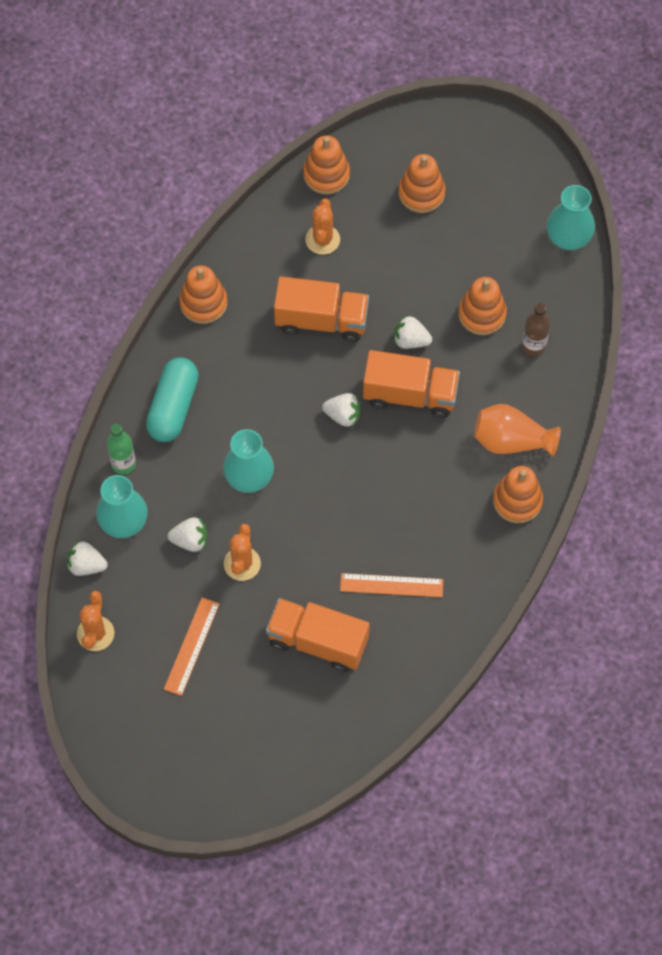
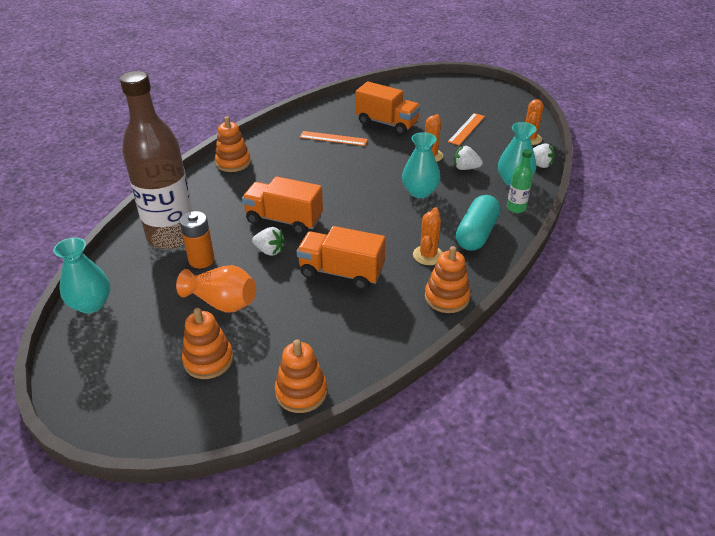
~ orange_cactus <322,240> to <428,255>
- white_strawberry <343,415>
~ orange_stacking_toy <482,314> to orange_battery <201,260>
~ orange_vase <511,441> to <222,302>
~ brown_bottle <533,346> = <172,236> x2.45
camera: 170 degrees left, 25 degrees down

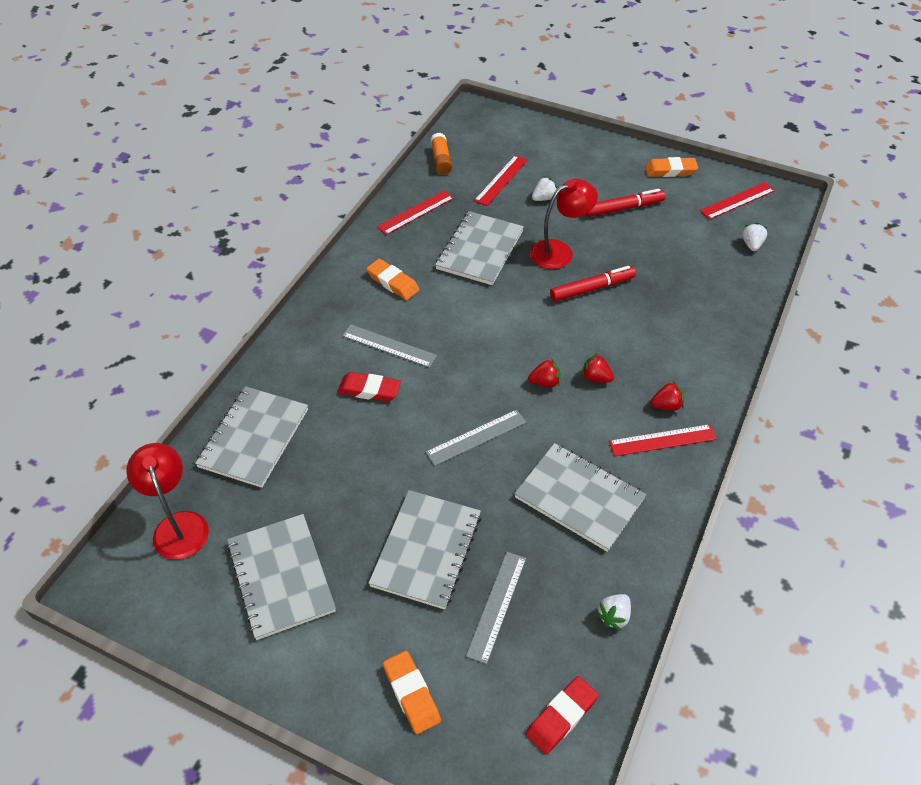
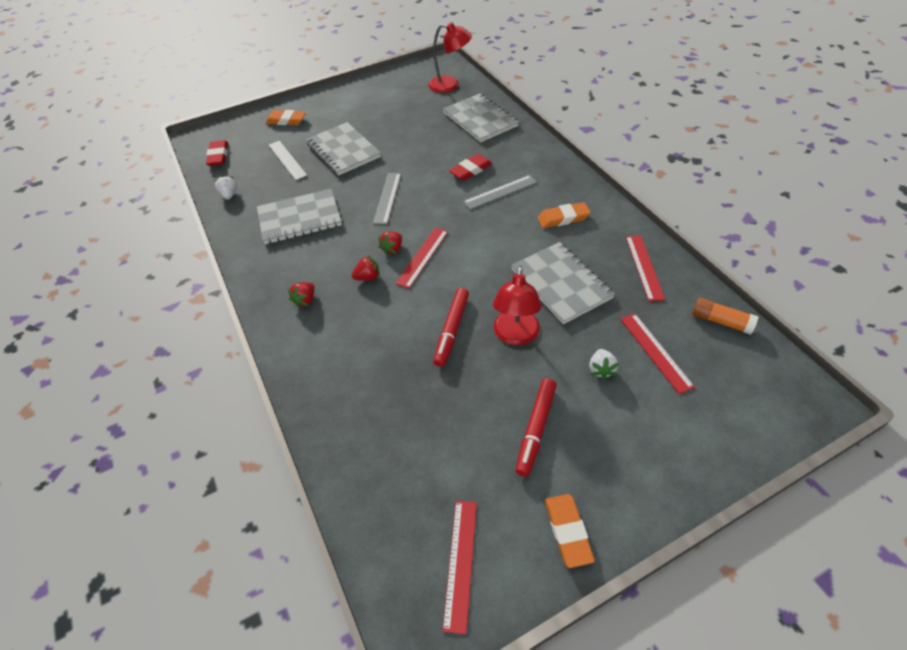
- grey_notebook <281,577>
~ red_ruler <662,440> to <422,257>
~ orange_eraser <670,170> = <568,531> 45 degrees counterclockwise
- white_strawberry <751,245>
camera: 130 degrees right, 0 degrees up

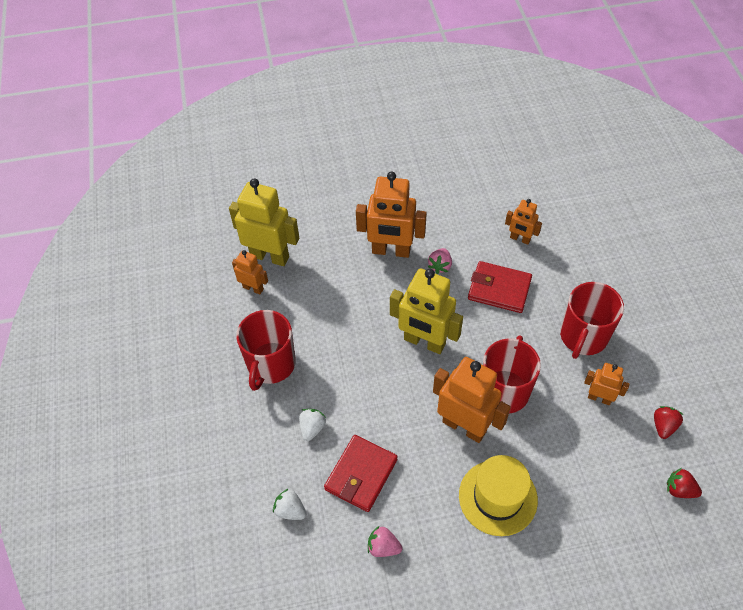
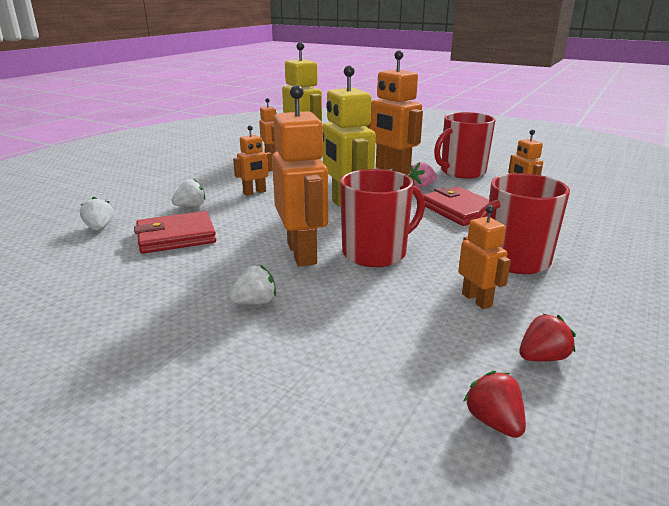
~ red_mug <271,364> to <462,172>
- pink_strawberry <383,547>
~ yellow_hat <498,497> to white_strawberry <255,302>
+ orange_robot <254,192>
camera: 40 degrees right, 30 degrees down

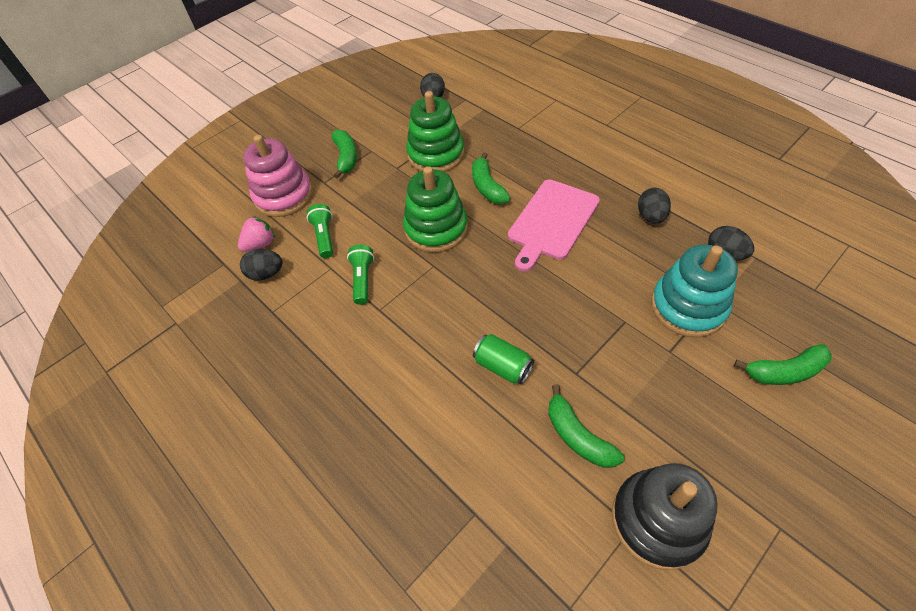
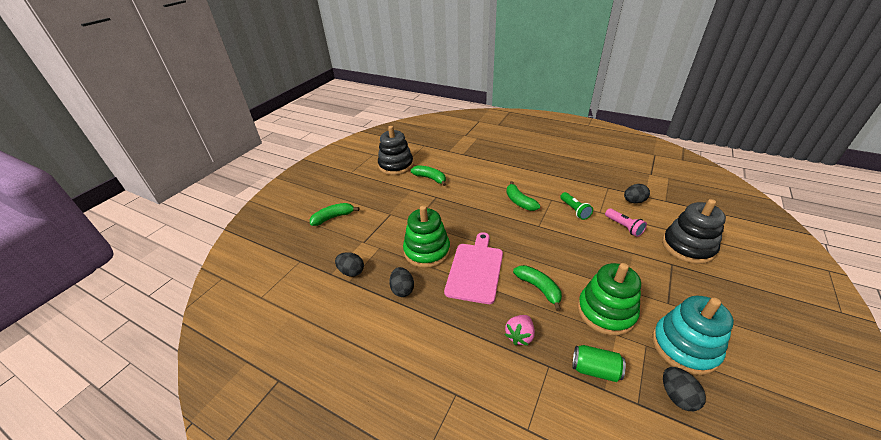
~ pink_strawberry <260,244> to <519,336>
~ pink_stacking_toy <283,196> to black_stacking_toy <688,247>
~ green_flashlight <324,237> to pink_flashlight <624,227>
~ green_banana <346,158> to <519,202>
~ green_stacking_toy <436,228> to <427,251>
~ green_can <502,366> to <595,369>
~ turquoise_stacking_toy <688,307> to <684,346>
camera: 160 degrees right, 15 degrees down

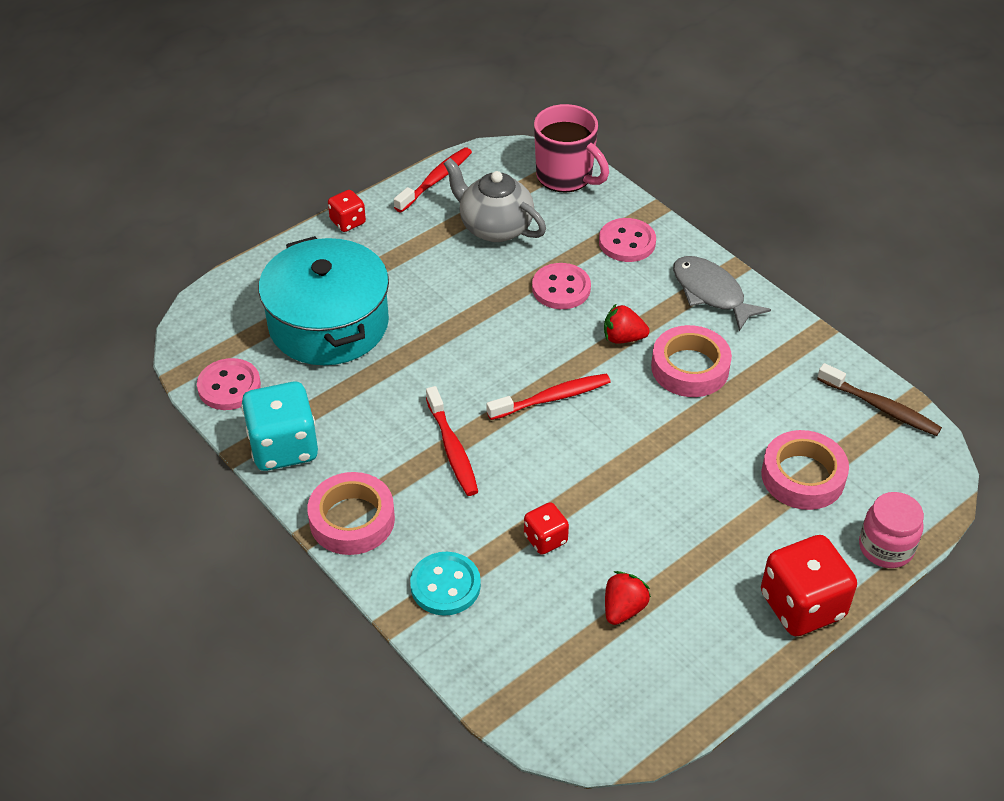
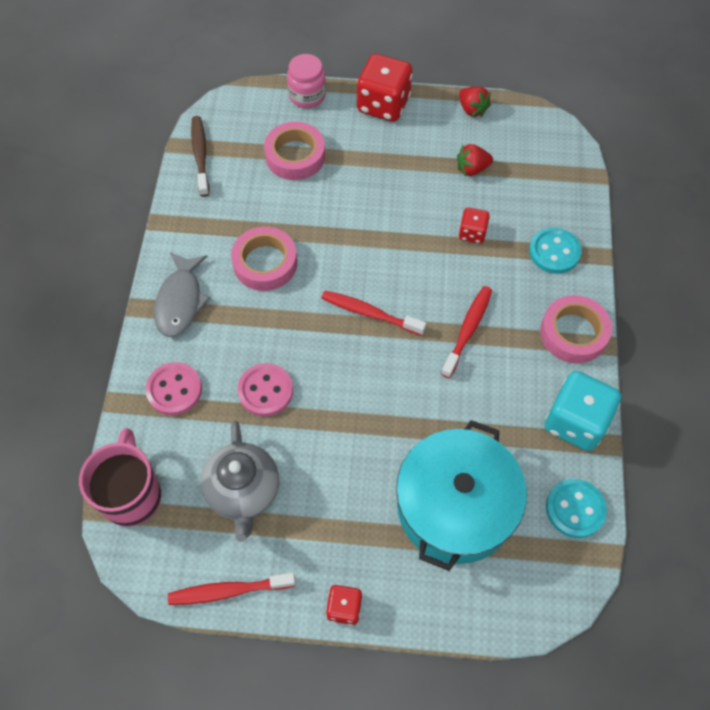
~ pink_button <229,386> to turquoise_button <575,509>
~ red_strawberry <623,338> to <472,109>
camera: 135 degrees left, 15 degrees up

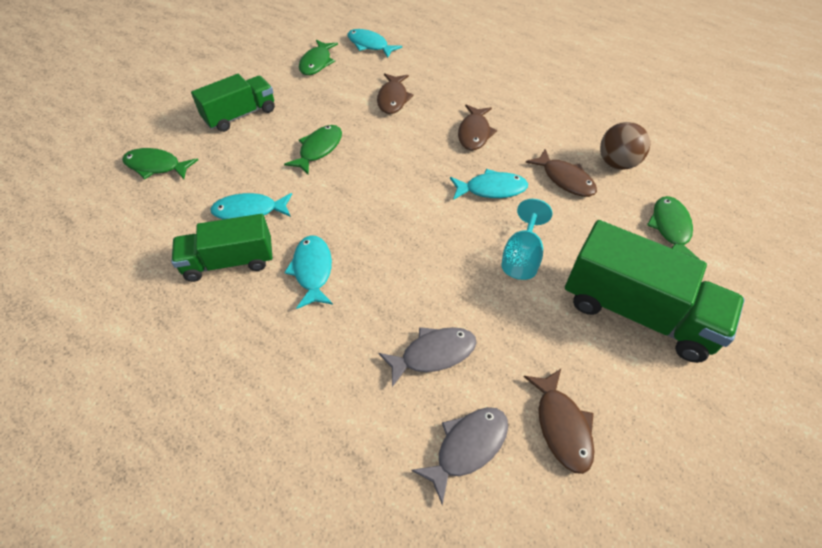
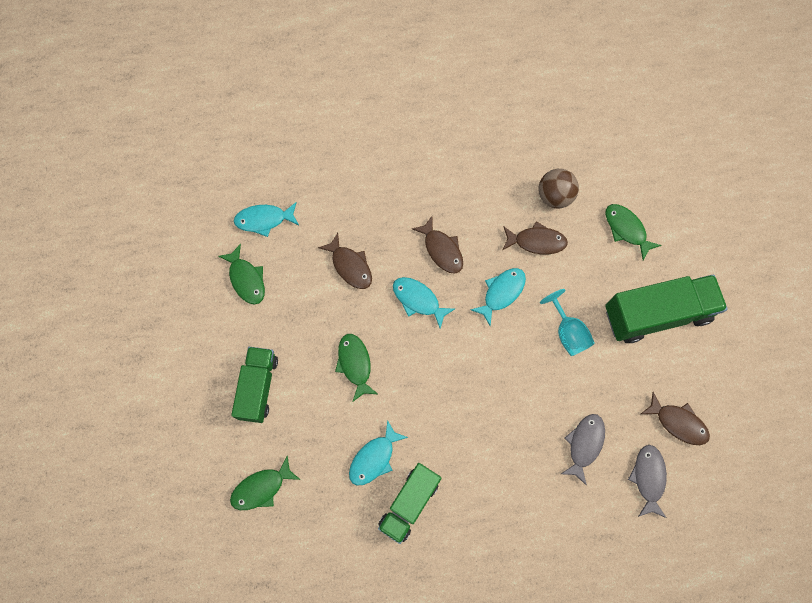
~ turquoise_fish <312,270> to <418,300>
camera: 45 degrees left, 20 degrees up

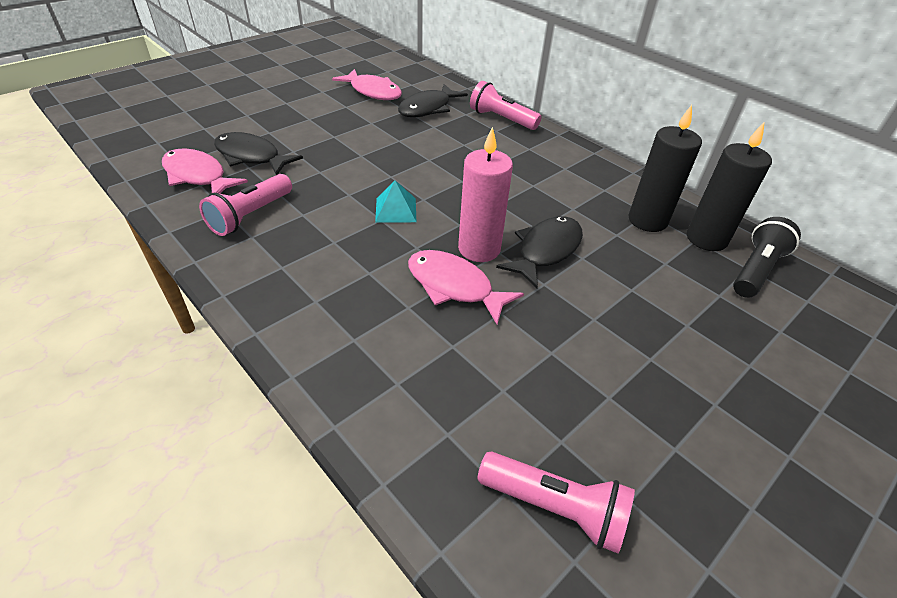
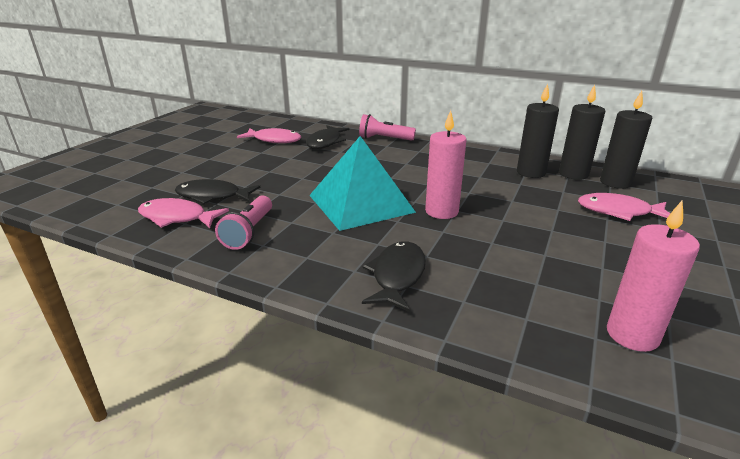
~ turquoise_pyramid <396,210> = <361,203> x2.47
~ pink_fish <454,286> to <618,212>
~ pink_flashlight <555,507> to pink_candle <632,335>
~ black_fish <546,250> to <397,276>
~ black_flashlight <756,270> to black_candle <615,182>
camera: 20 degrees left, 15 degrees down

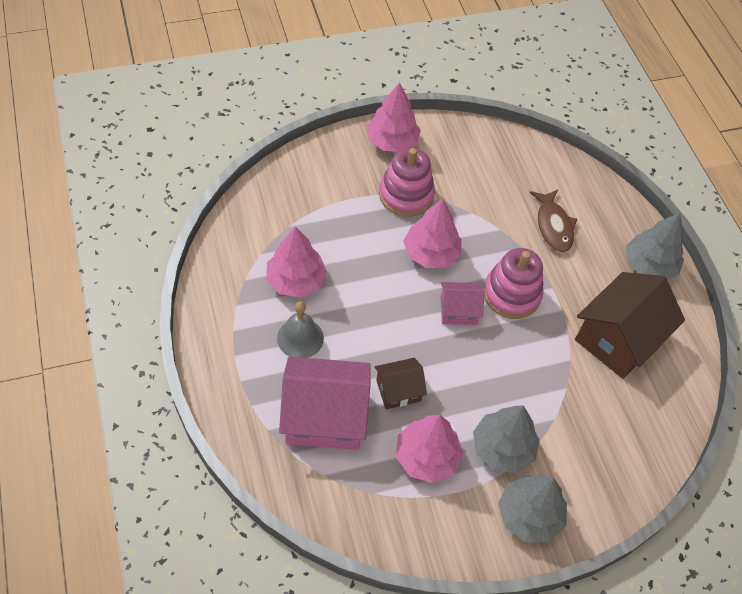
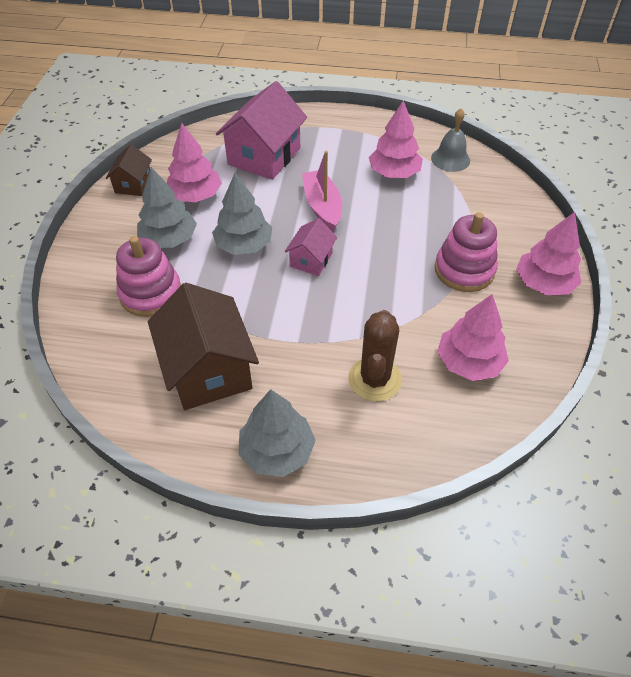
~ grey_bell <300,338> to <450,159>
~ brown_house <398,390> to <133,184>
~ pink_tree <431,253> to <469,362>
~ pink_stacking_toy <511,294> to <151,293>
~ grey_tree <529,515> to <244,245>
~ brown_fish <553,226> to brown_cactus <374,379>
+ pink_boat <322,206>
camera: 120 degrees right, 5 degrees down

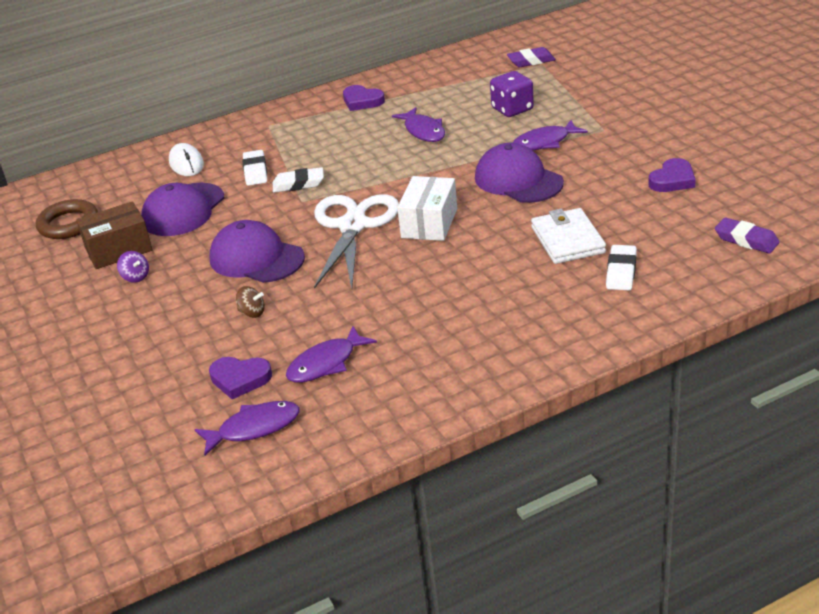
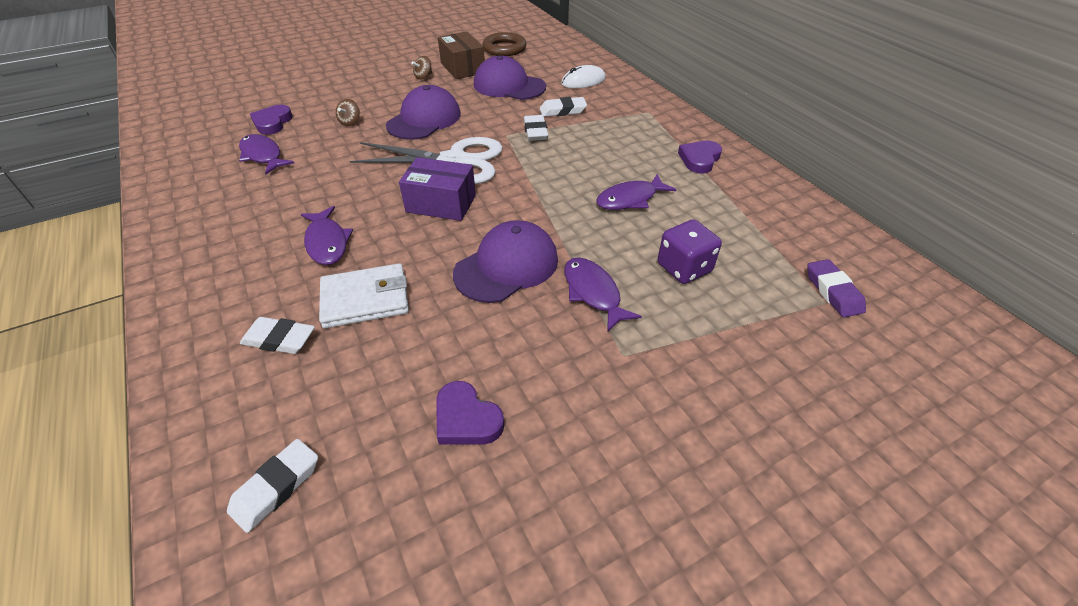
~ purple_spinning_top <135,277> to brown_spinning_top <423,77>
~ purple_fish <254,428> to <327,242>
~ white_box <429,223> to purple_box <441,203>
~ purple_eraser <746,240> to white_eraser <276,487>
camera: 85 degrees right, 10 degrees up

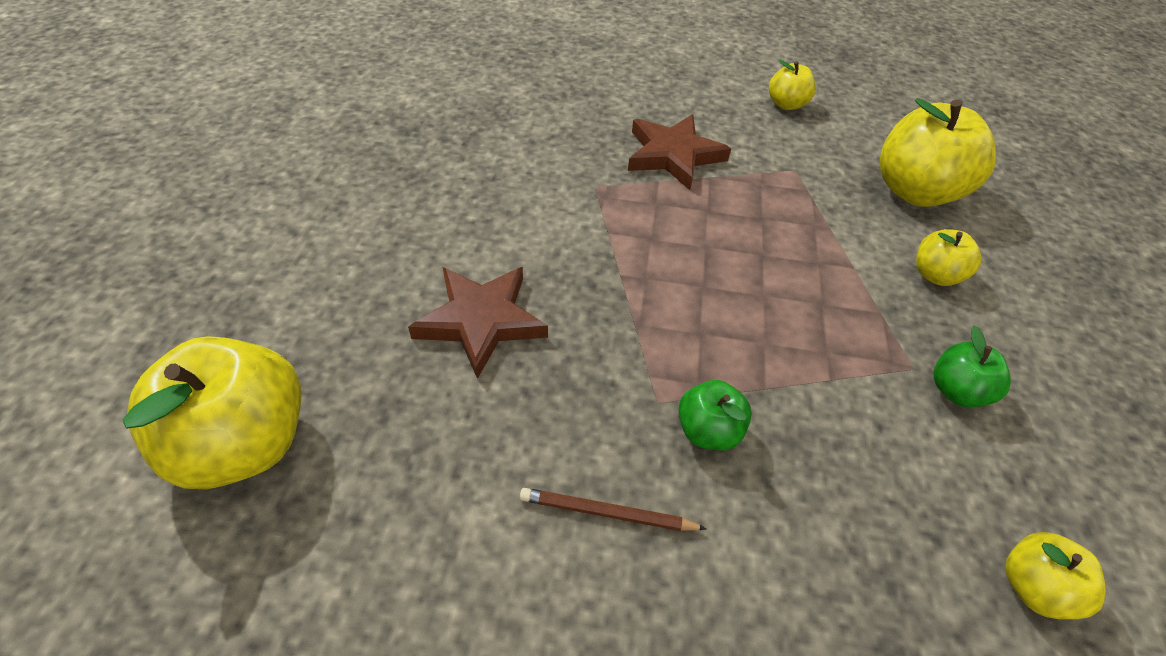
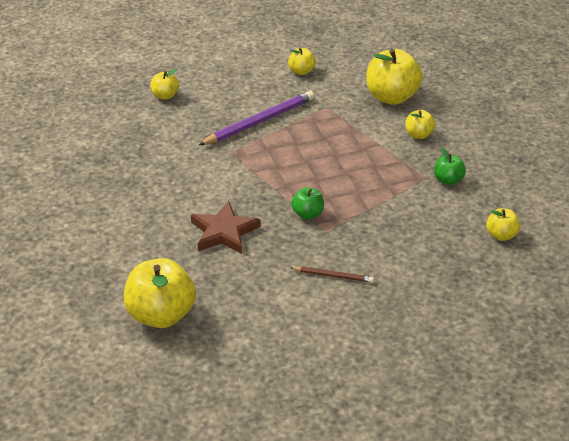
~ brown_pencil <607,513> = <333,276> 150 degrees counterclockwise
~ brown_star <673,155> to purple_pencil <259,121>
~ green_apple <708,431> to <307,214>
+ yellow_apple <165,96>
camera: 25 degrees left, 10 degrees down

